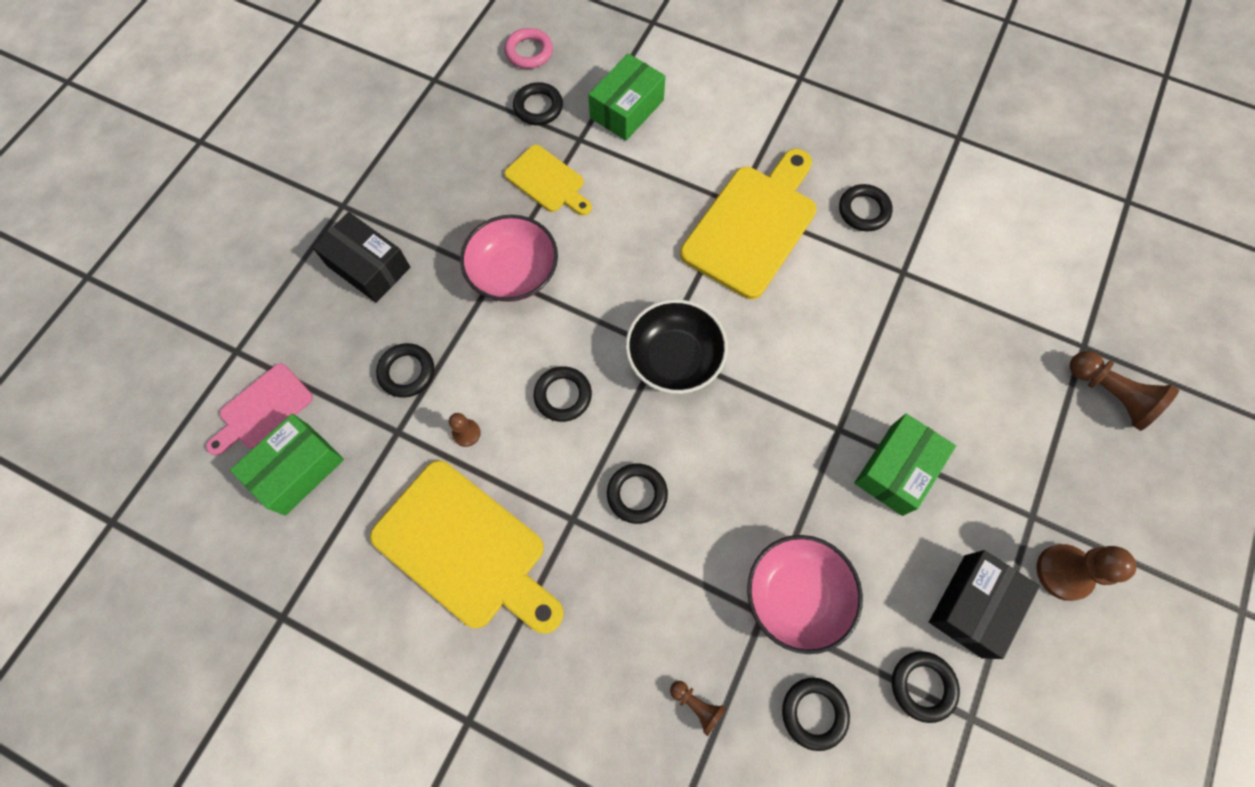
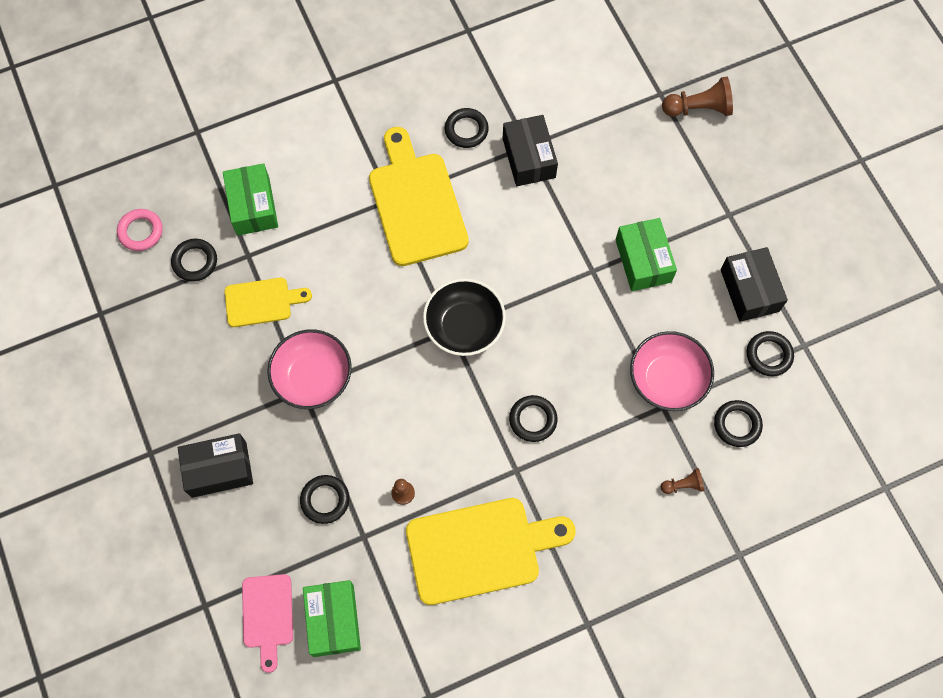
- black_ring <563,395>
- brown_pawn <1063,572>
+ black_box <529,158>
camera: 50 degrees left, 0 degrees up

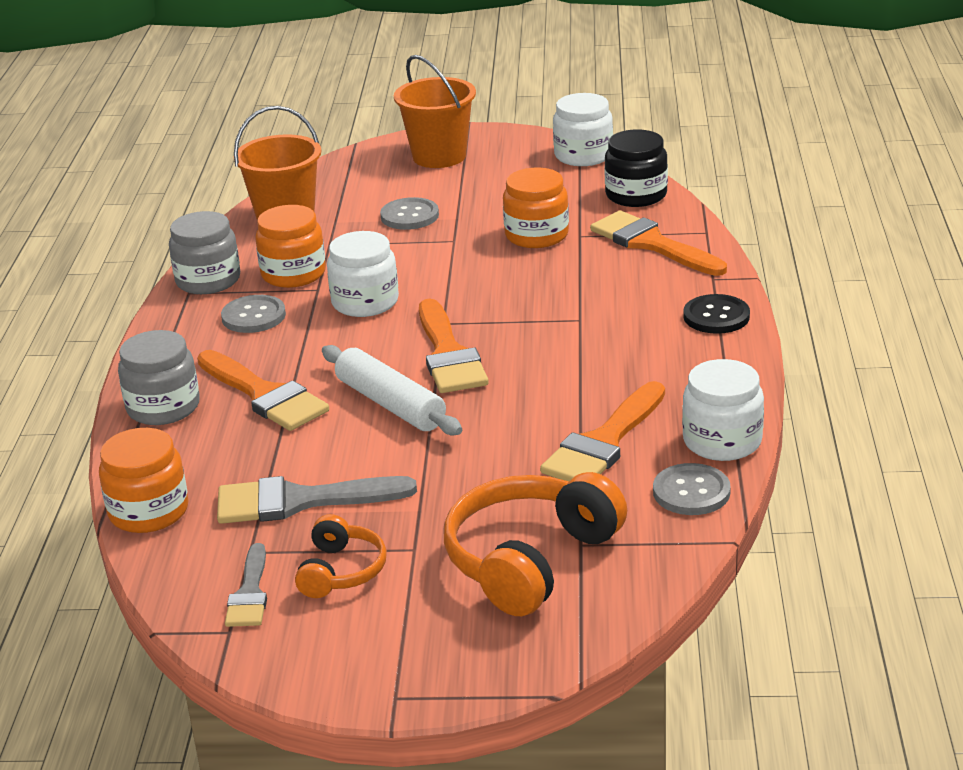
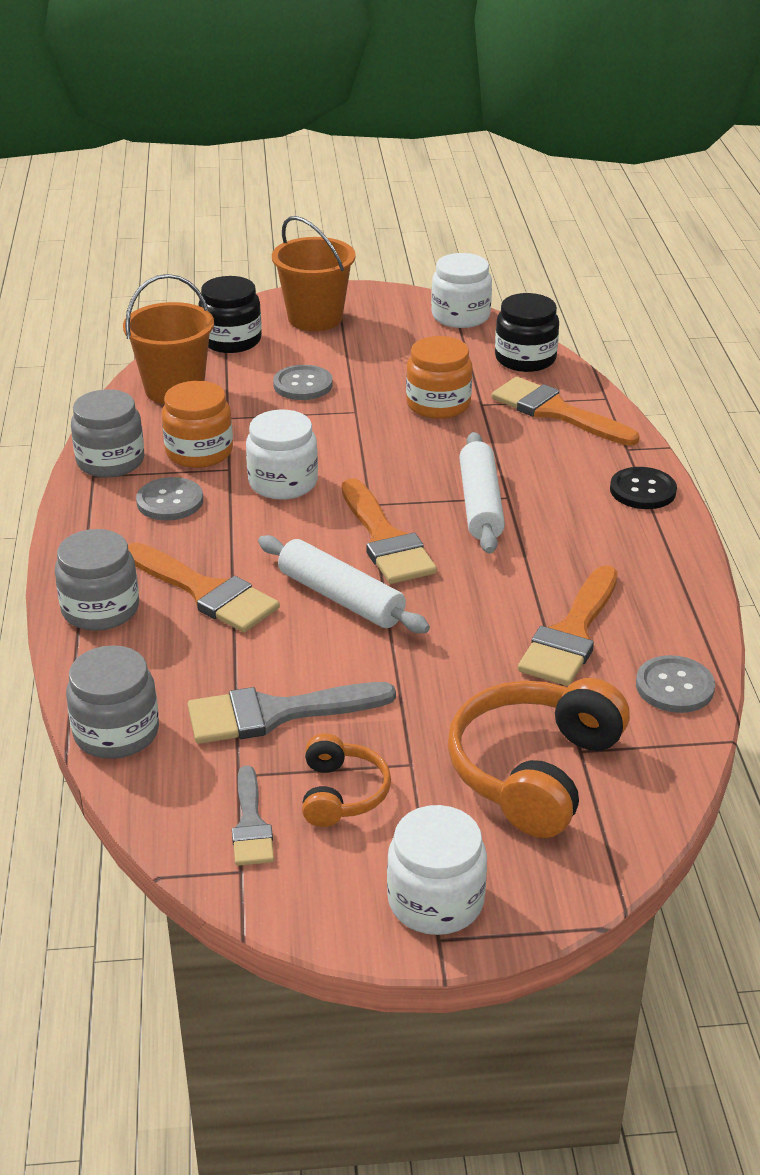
~ orange_jar <149,511> to grey_jar <116,732>
~ white_jar <722,441> to <435,901>
+ black_jar <231,340>
+ white_rolling_pin <481,504>
camera: 10 degrees left, 5 degrees up

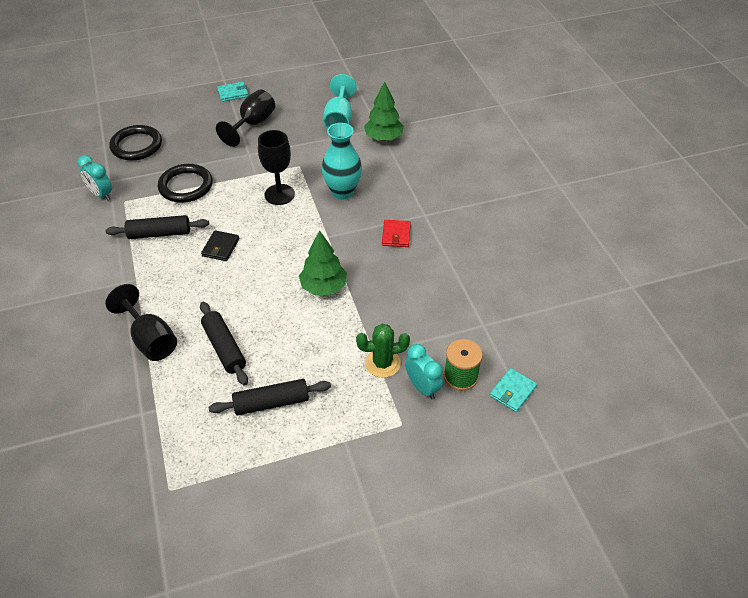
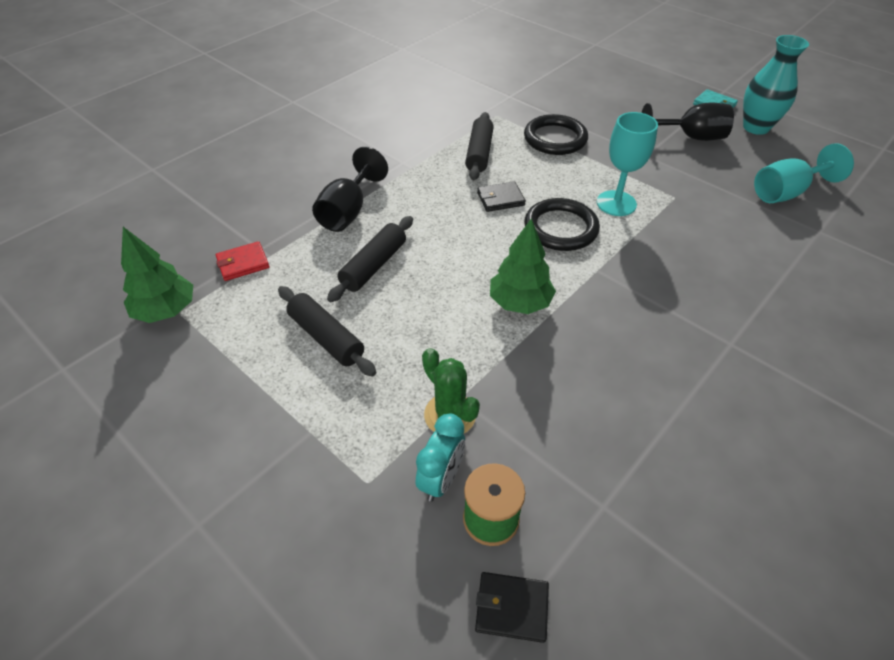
- turquoise_clock <101,194>
~ black_rolling_pin <159,233> = <479,153> 45 degrees clockwise
~ black_ring <136,145> to <560,228>
~ black_goblet <279,194> to turquoise_goblet <616,203>
~ turquoise_vase <342,192> to <756,127>
~ green_tree <383,138> to <166,311>
~ red_wallet <396,235> to <243,263>
~ turquoise_wallet <512,391> to black_wallet <512,608>
camera: 60 degrees right, 0 degrees up

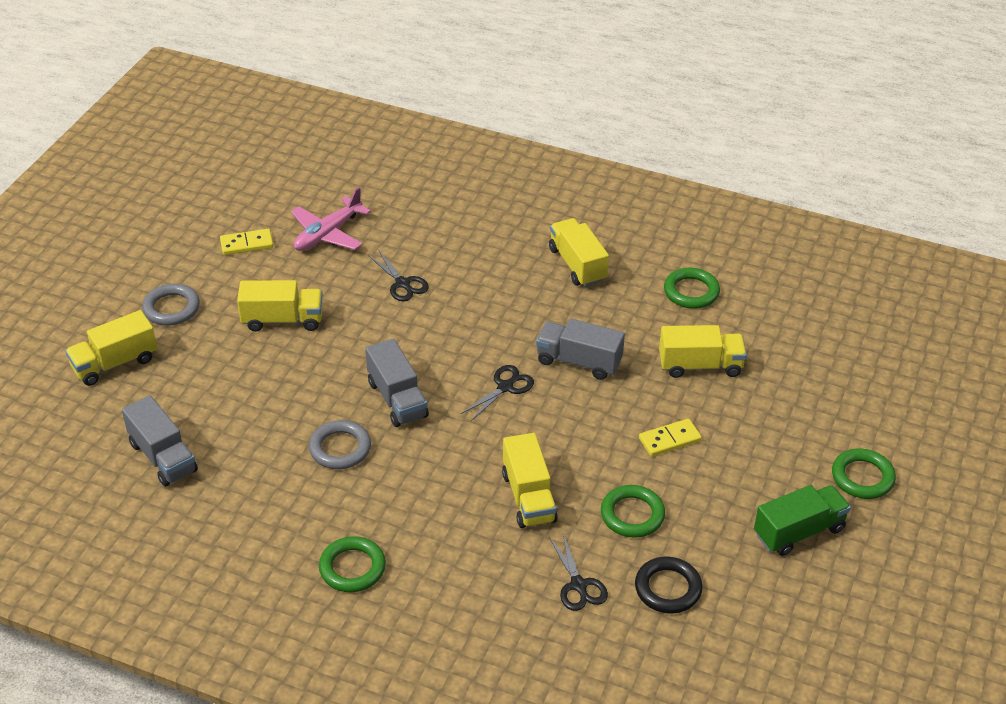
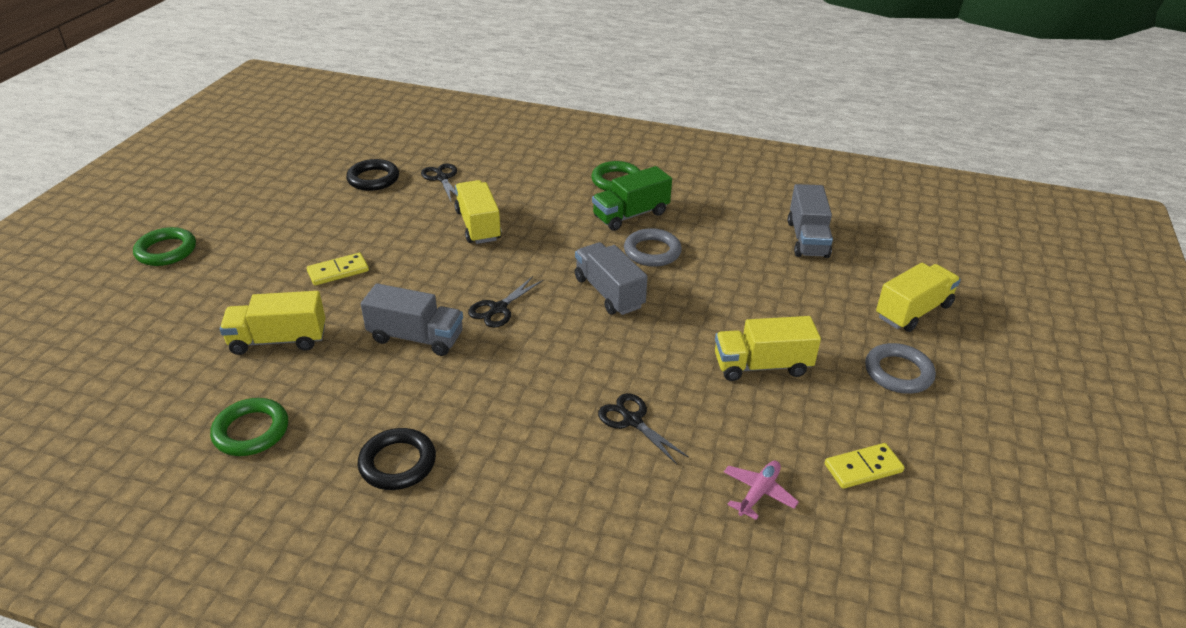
~ grey_truck <163,457> = <807,239> 135 degrees counterclockwise
~ pink_plane <327,234> = <759,493> x0.60
~ yellow_truck <577,265> to black_ring <397,463>
- green_ring <632,515>
~ green_truck <799,532> to <631,215>
camera: 175 degrees right, 5 degrees down

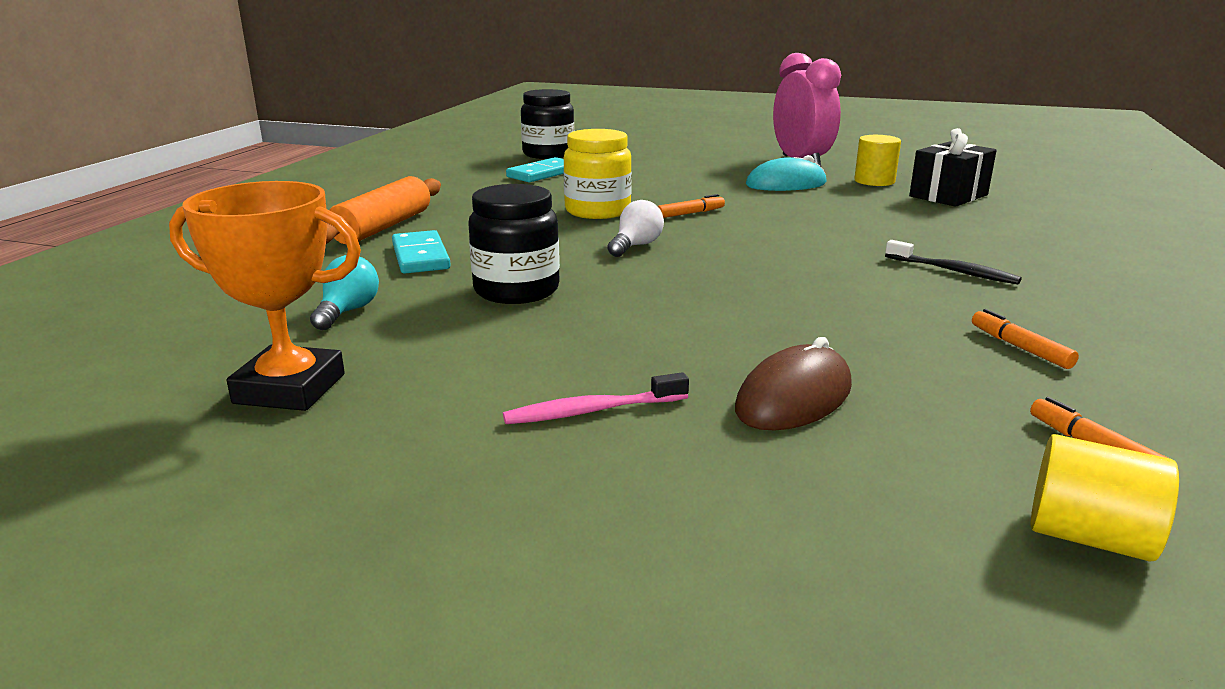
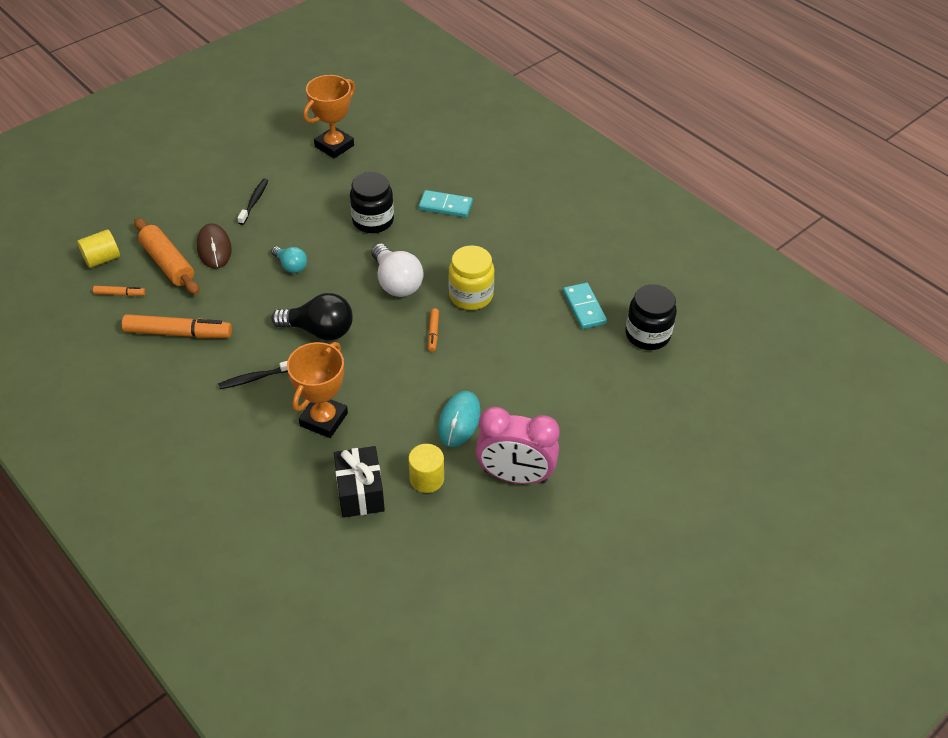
~ turquoise_light_bulb <347,311> to <291,266>
~ orange_rolling_pin <383,227> to <168,263>
~ pink_toothbrush <592,411> to black_toothbrush <254,201>
~ white_light_bulb <635,246> = <396,282> x1.72
~ orange_marker <1019,347> = <178,333> x2.04
+ black_light_bulb <319,330>
+ orange_trophy <324,419>
camera: 120 degrees right, 25 degrees up

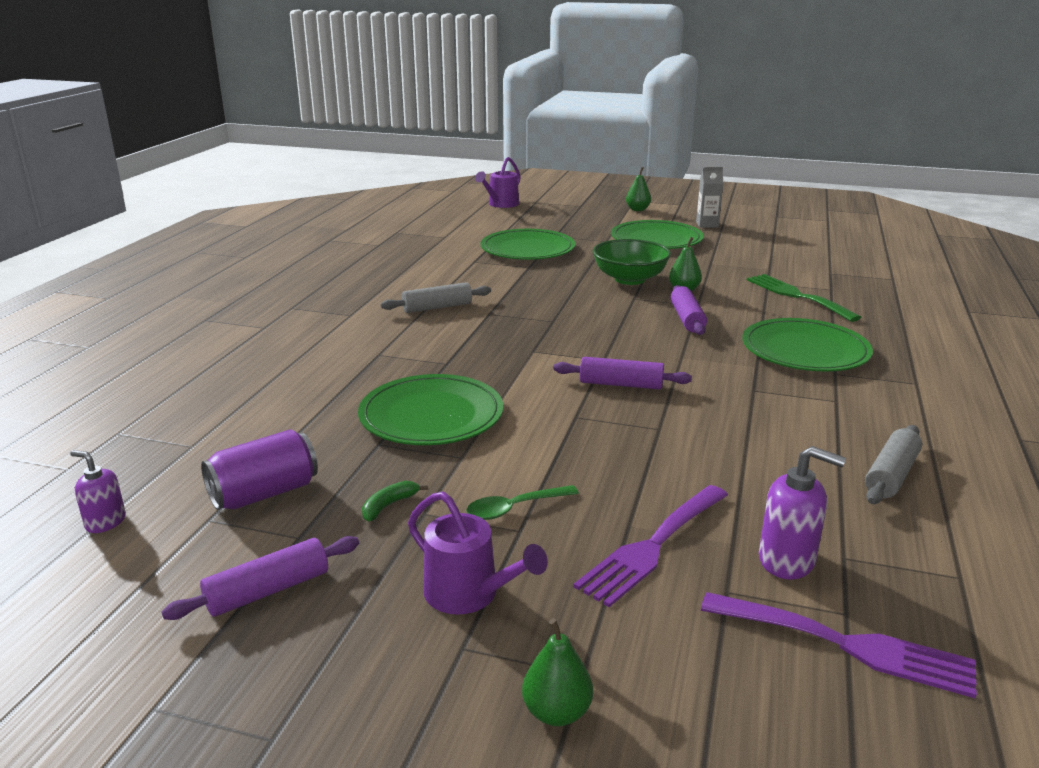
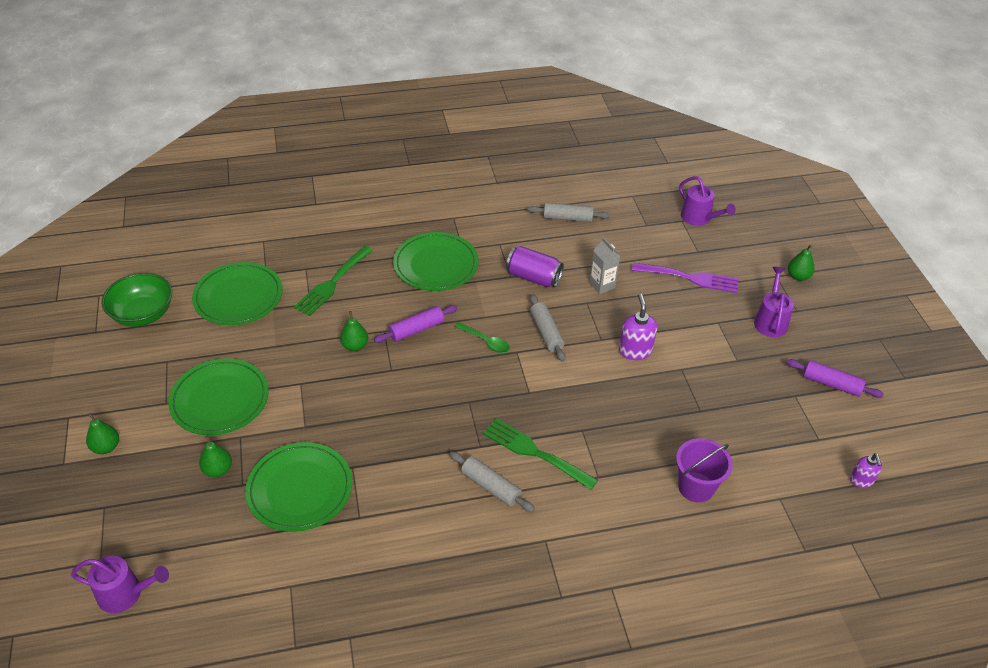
~ purple_can <264,493> to <533,277>
~ green_plate <431,415> to <238,297>
- green_banana <389,505>
~ green_spoon <514,508> to <486,341>
~ purple_rolling_pin <621,384> to grey_rolling_pin <546,332>
~ green_bowl <629,279> to <143,314>
~ grey_carton <707,224> to <602,285>
~ purple_fork <847,645> to purple_watering_can <699,218>
~ purple_soap_dispenser <787,560> to <635,350>
+ green_pear <218,470>
+ green_fork <534,452>
+ purple_bucket <696,487>
camera: 120 degrees left, 20 degrees up

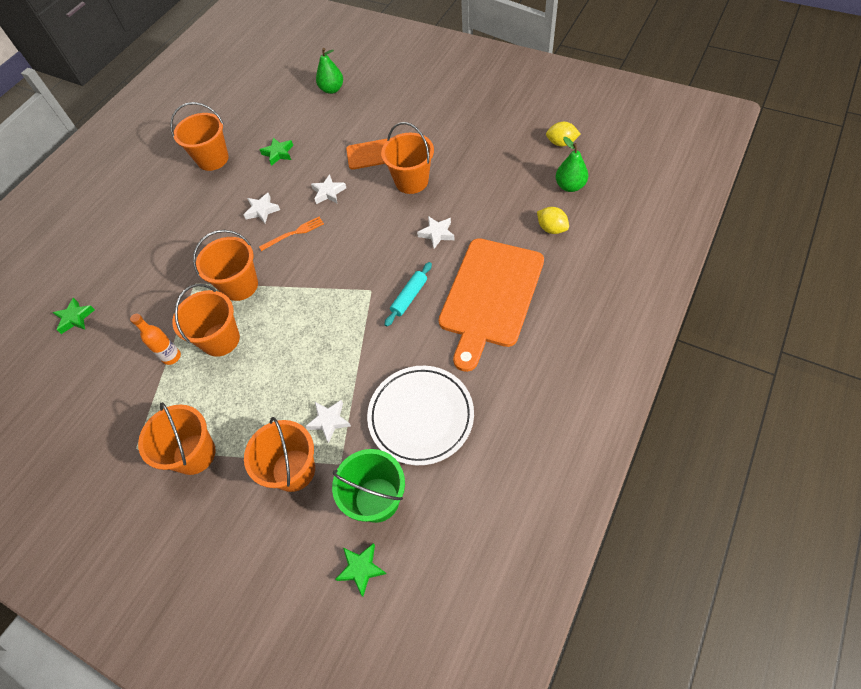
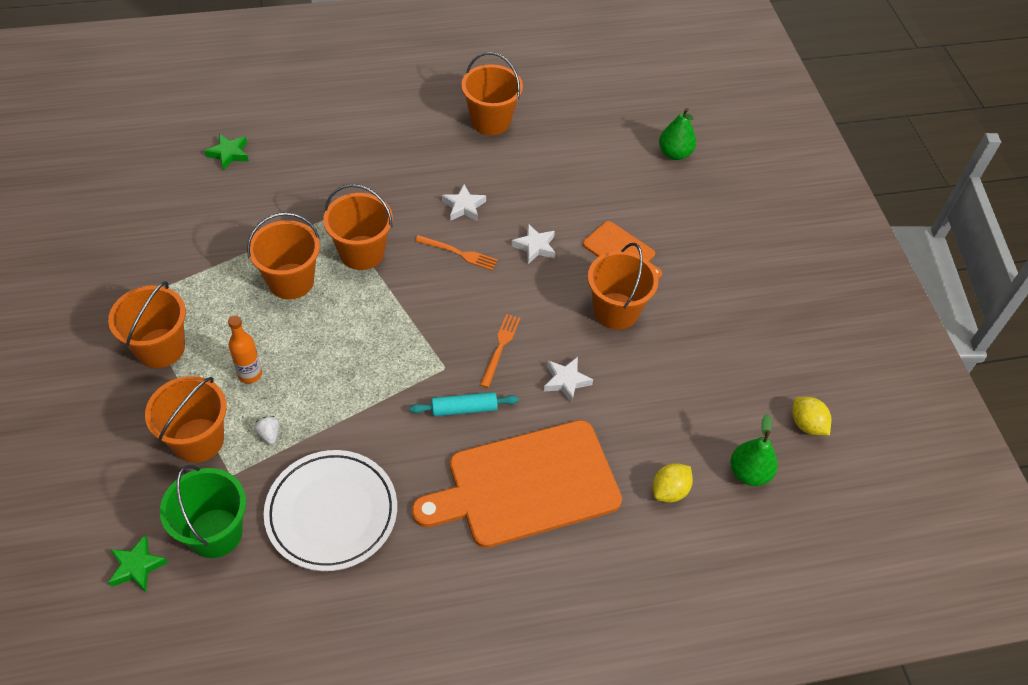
~ orange_bottle <171,357> to <250,374>
- green_star <278,153>
~ white_star <329,421> to white_strawberry <269,434>
~ yellow_lemon <551,228> = <669,491> 45 degrees clockwise
+ orange_fork <500,348>
camera: 40 degrees right, 5 degrees down

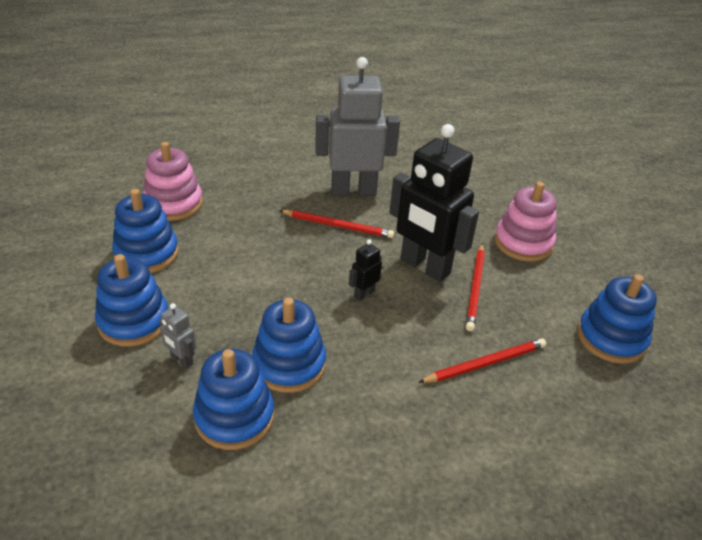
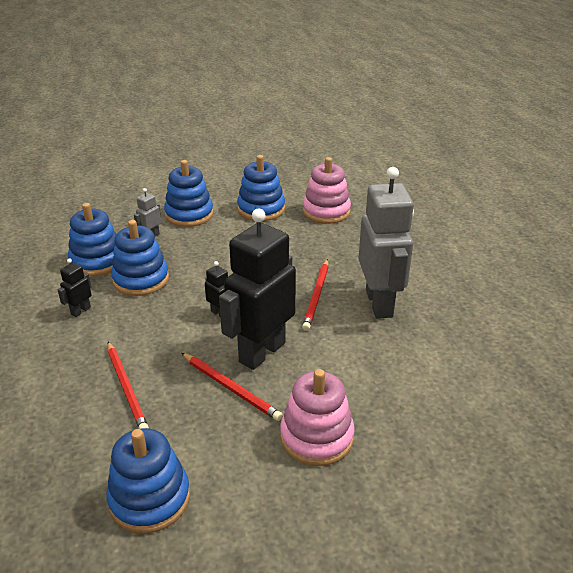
~ red_pencil <475,288> = <231,388> 150 degrees counterclockwise
+ black_robot <80,311>
camera: 90 degrees right, 5 degrees down

